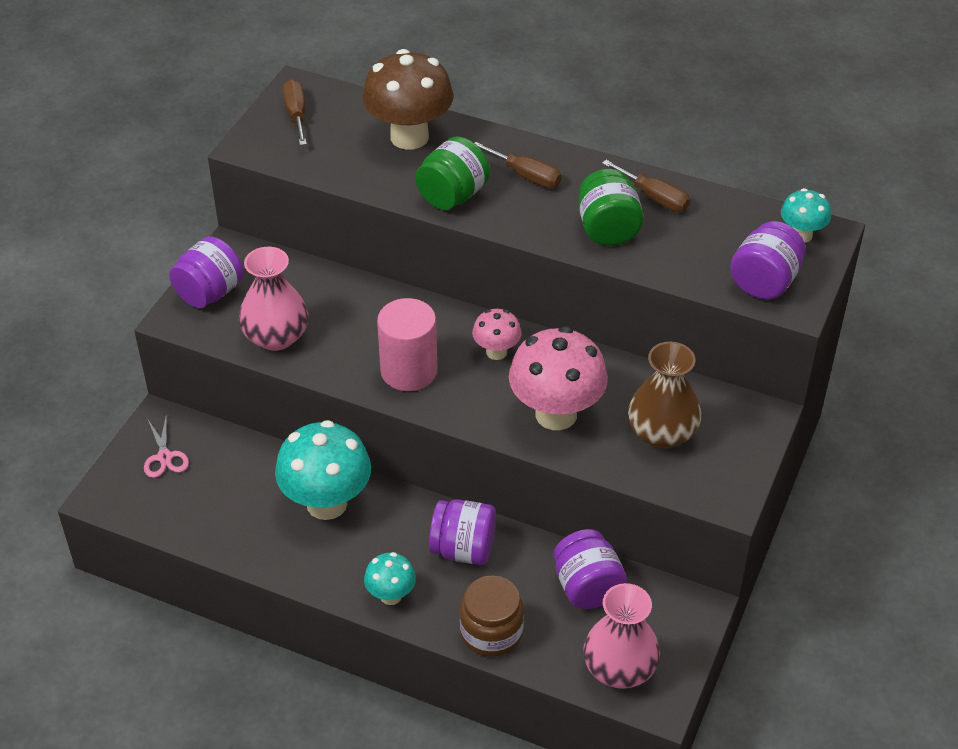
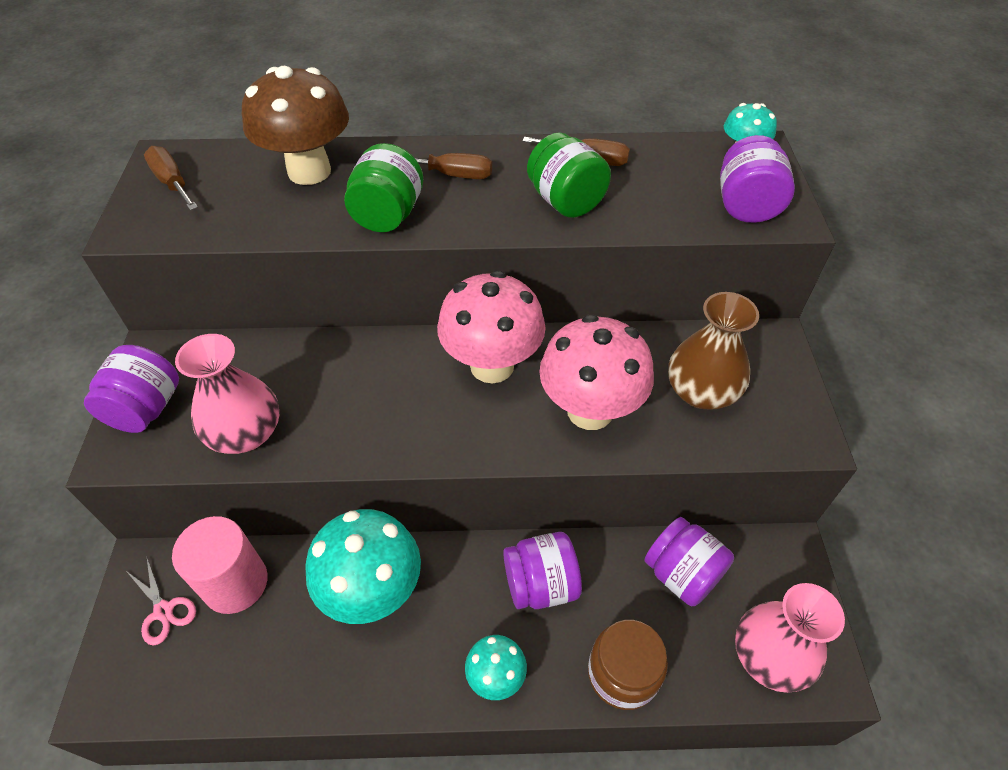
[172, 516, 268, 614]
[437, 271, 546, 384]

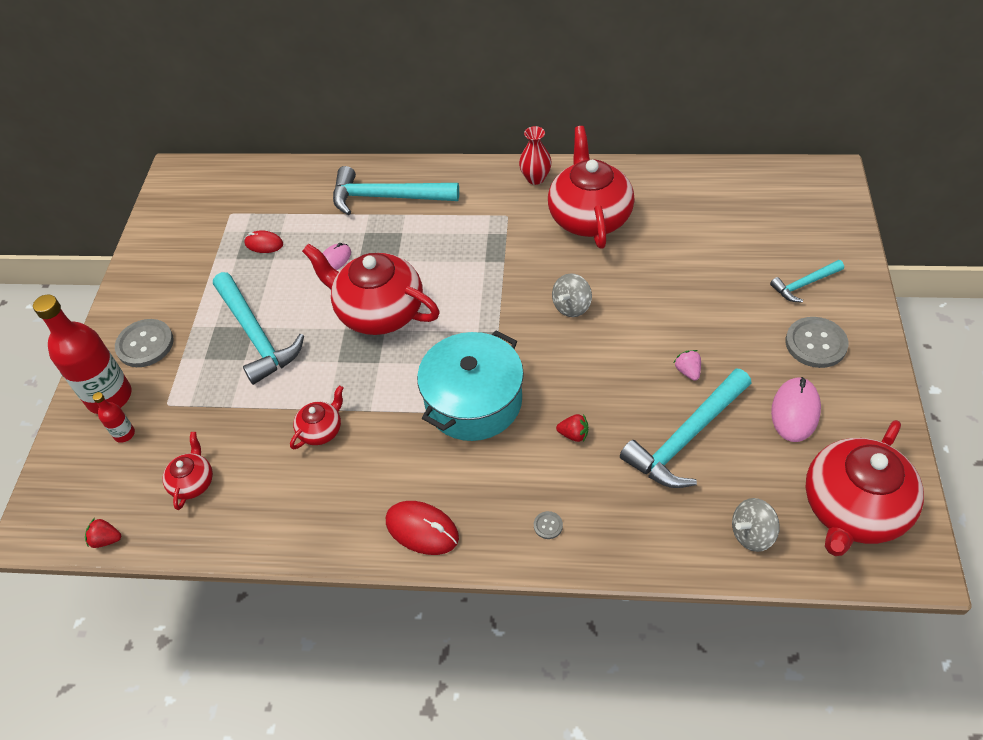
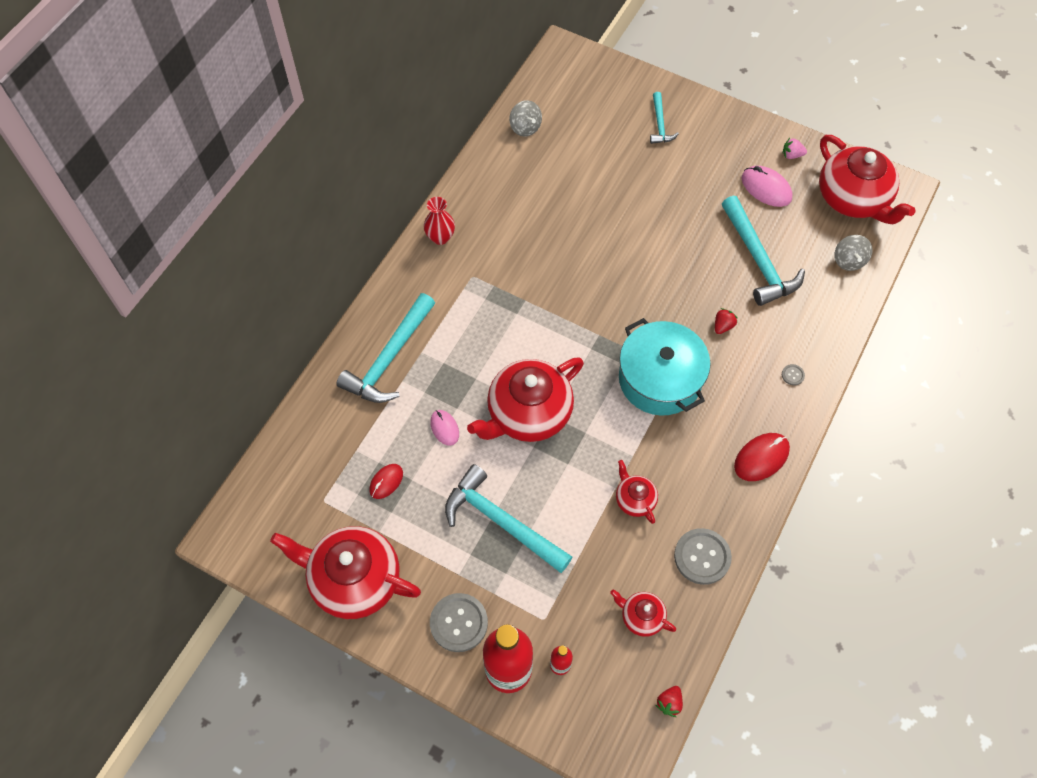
[270, 526, 421, 619]
[509, 100, 542, 137]
[783, 138, 807, 159]
[674, 528, 732, 585]
[445, 464, 572, 573]

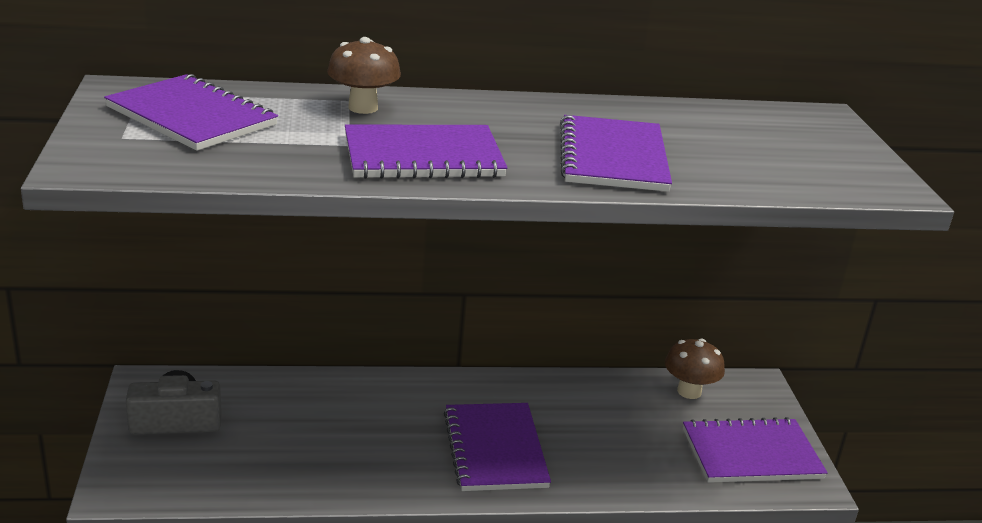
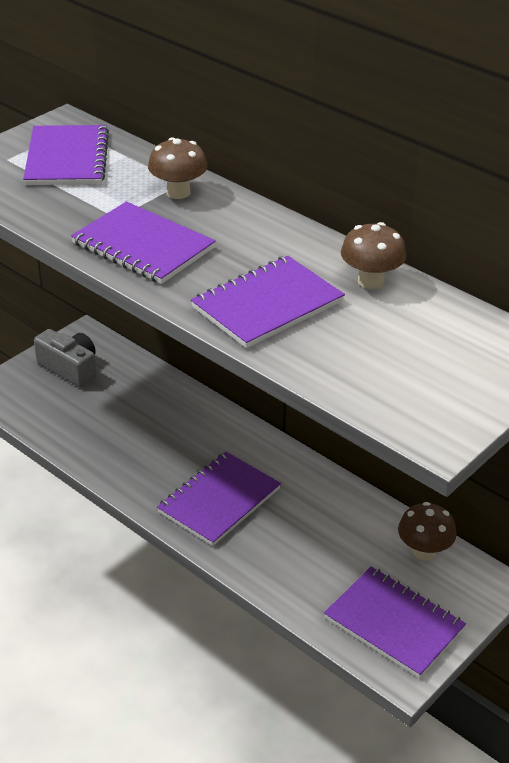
[341, 222, 407, 289]

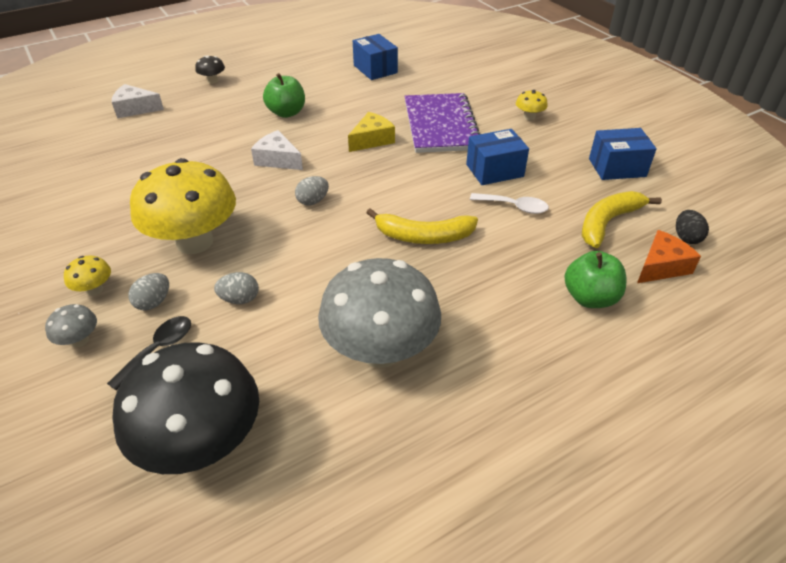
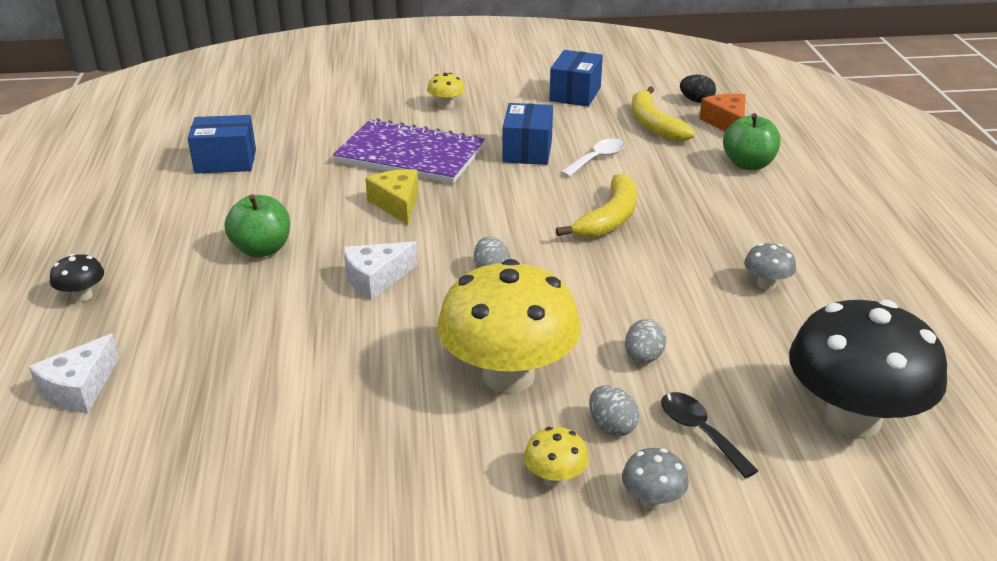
[744, 243, 796, 290]

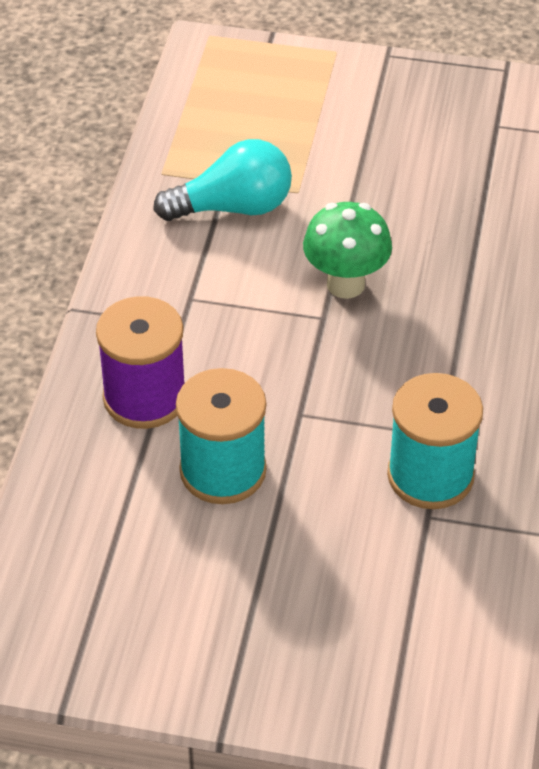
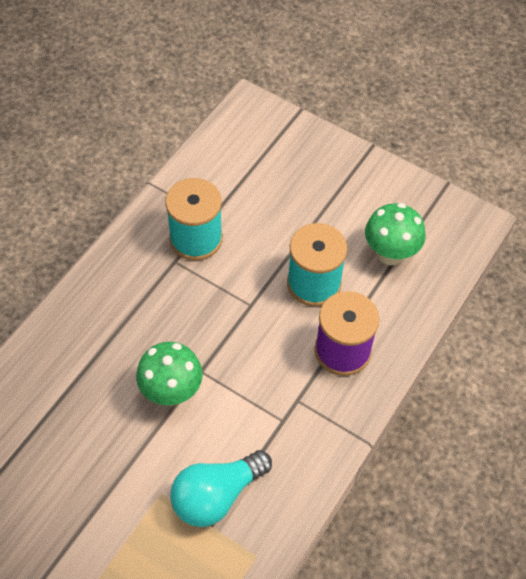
[365, 203, 425, 265]
[170, 450, 272, 527]

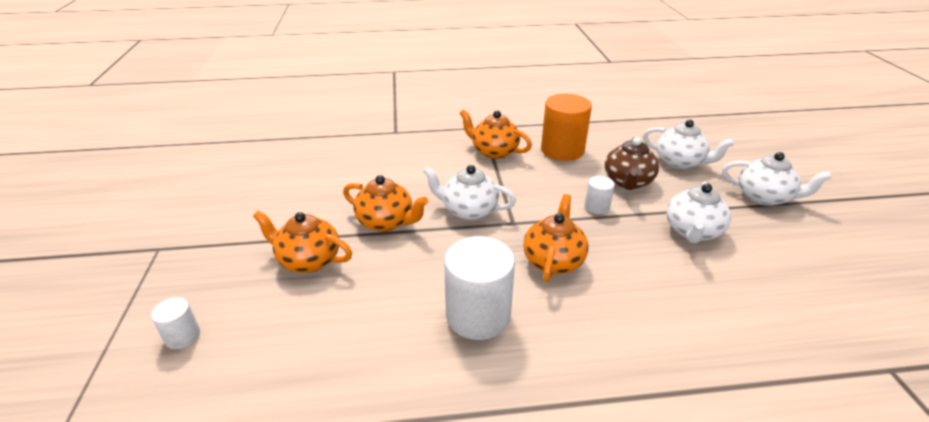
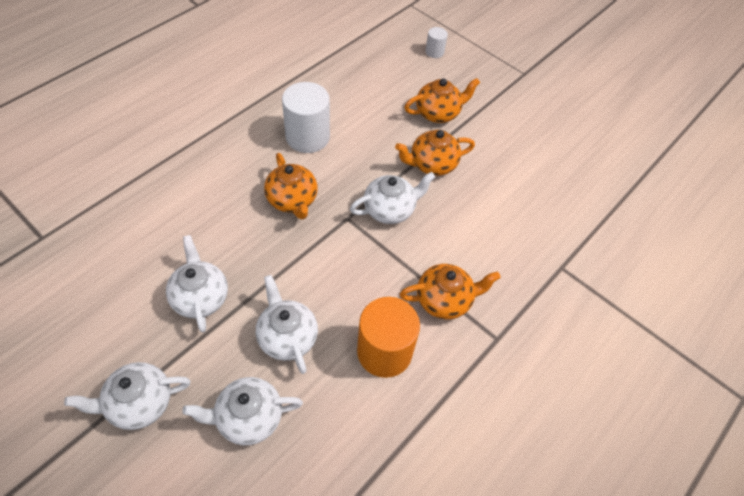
[585, 176, 615, 214] (first image)
[256, 275, 318, 374]

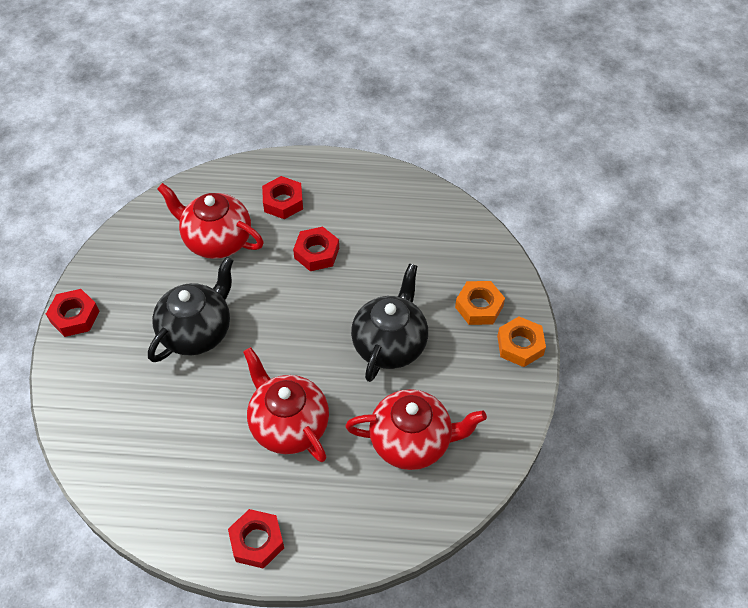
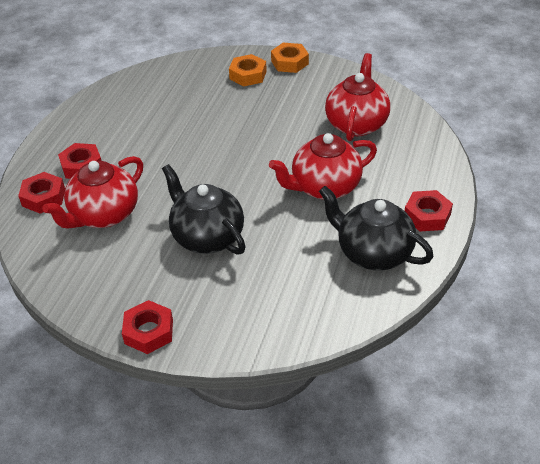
[18, 172, 65, 214]
[319, 186, 434, 271]

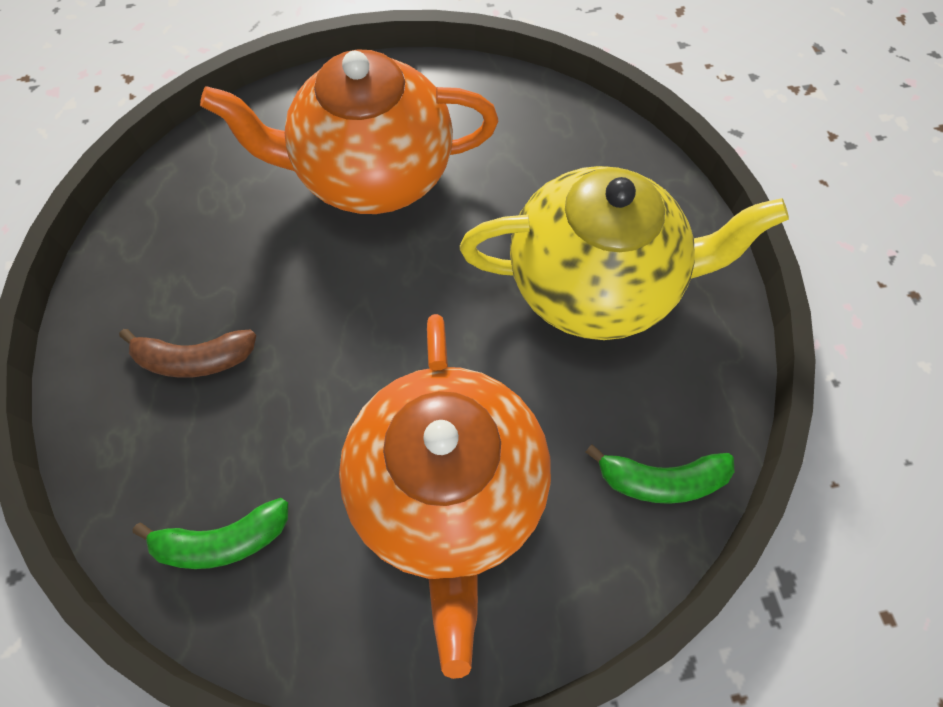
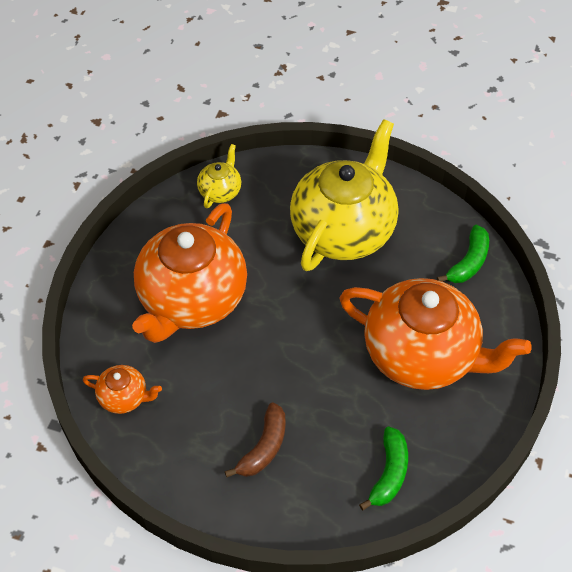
[83, 365, 162, 414]
[197, 144, 241, 208]

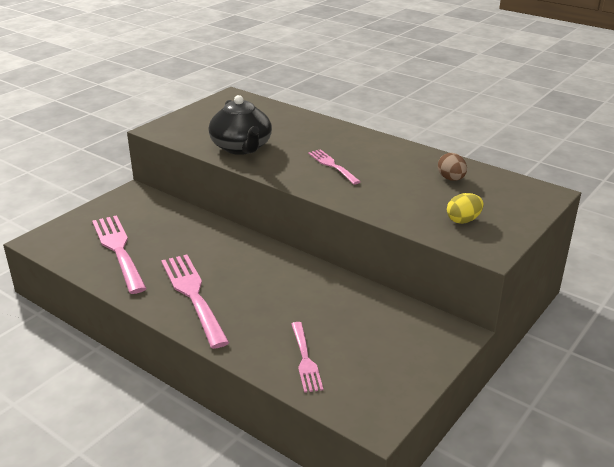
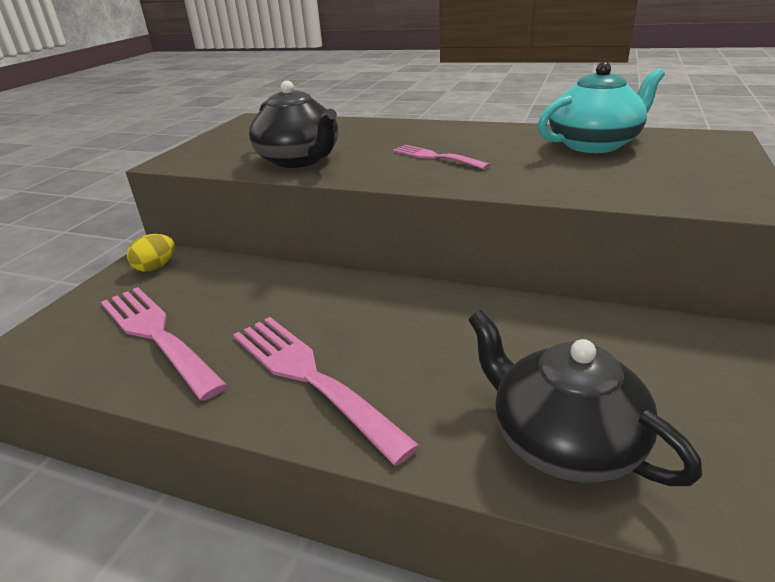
[127, 234, 175, 272]
[468, 310, 703, 486]
[538, 62, 665, 153]

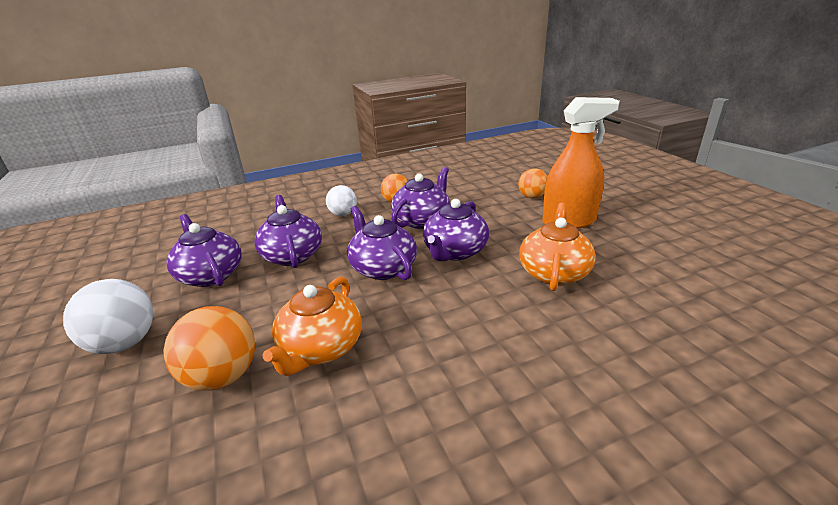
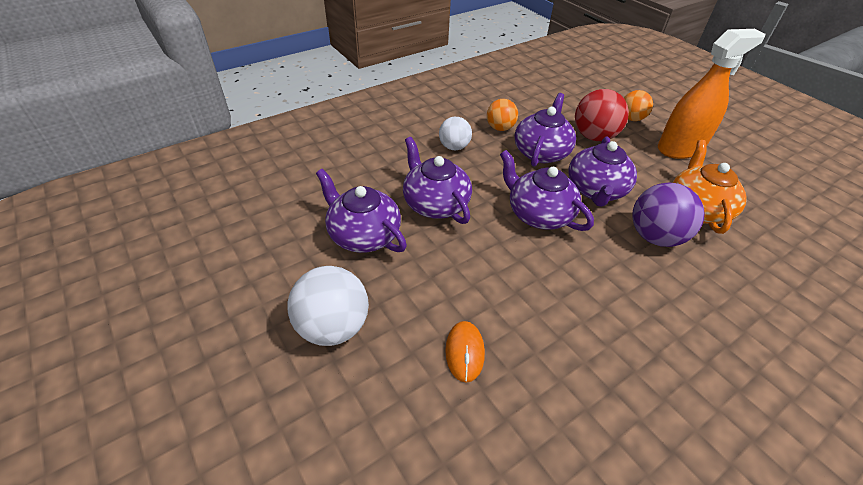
[262, 277, 362, 376] (first image)
[575, 89, 629, 141]
[632, 183, 705, 247]
[445, 321, 485, 383]

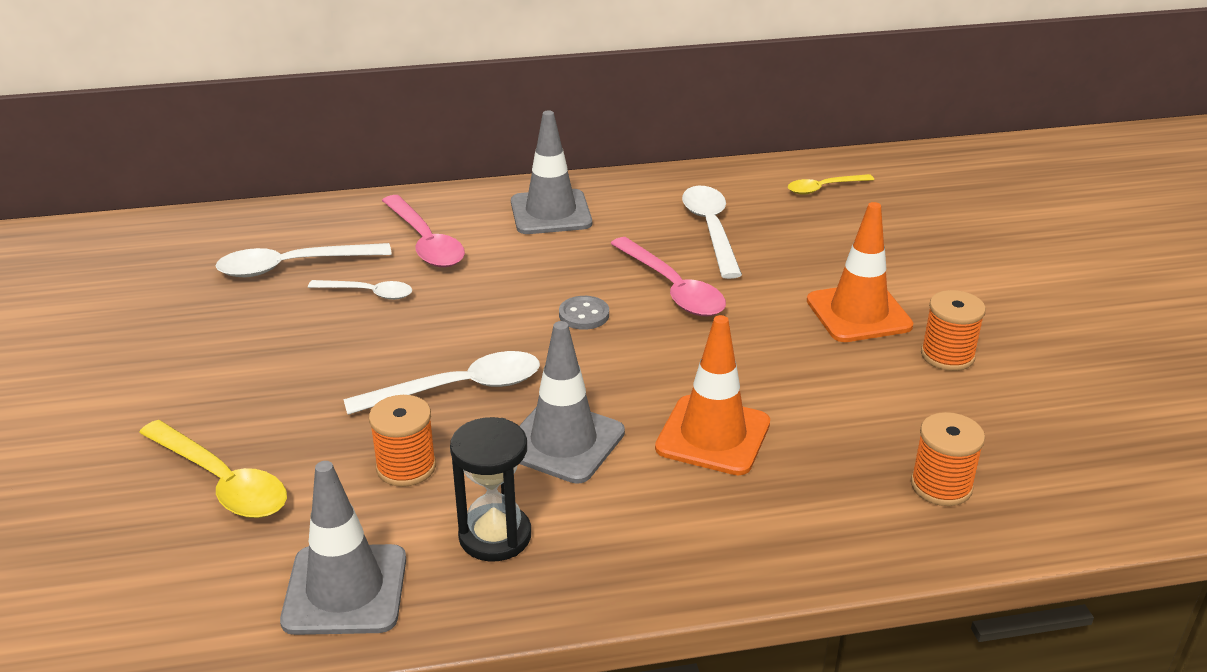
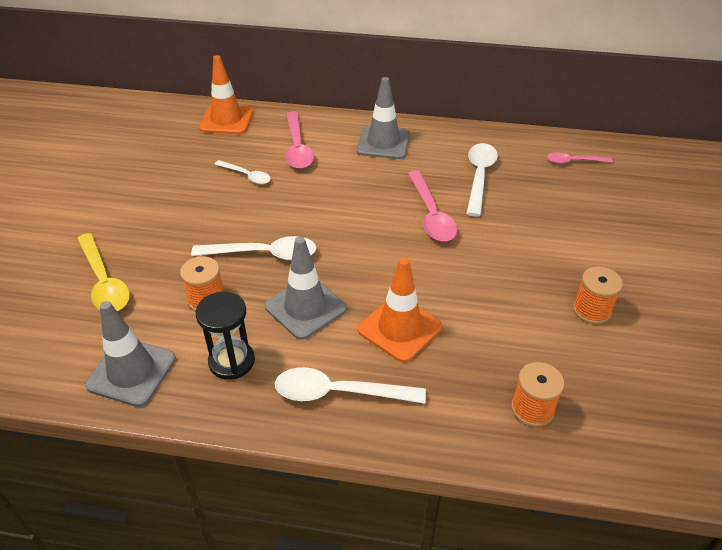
[559, 296, 609, 330] (first image)
[275, 367, 426, 403]
[199, 55, 253, 134]
[547, 152, 613, 164]

